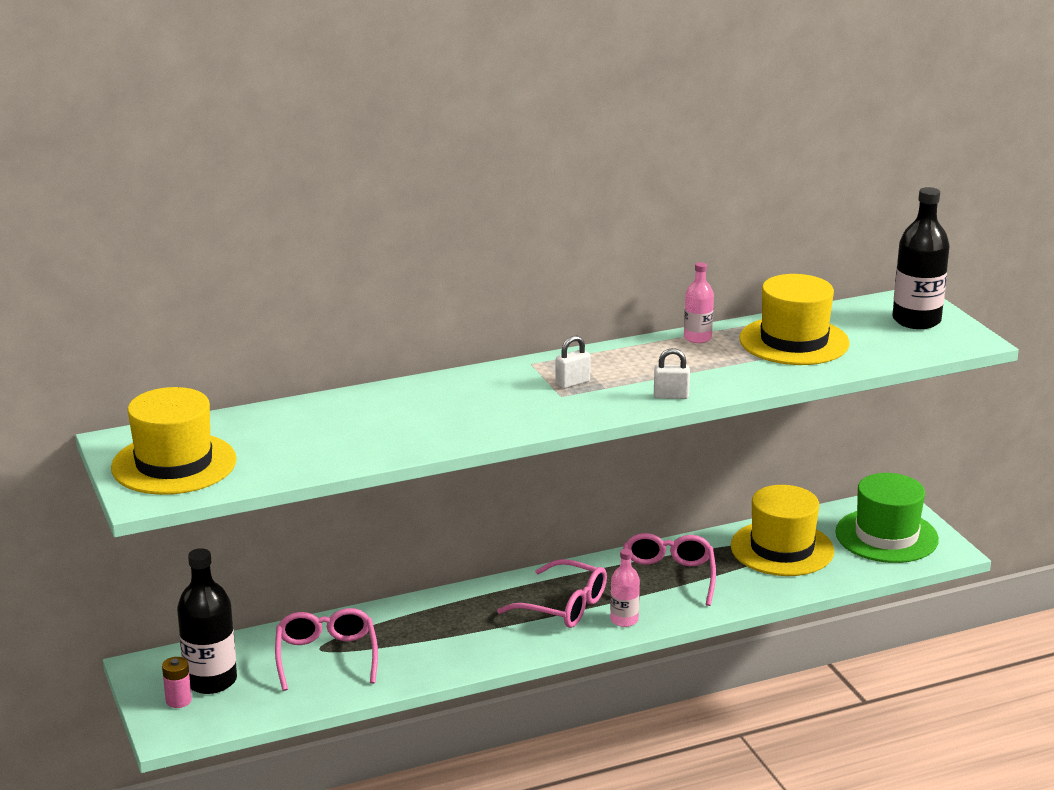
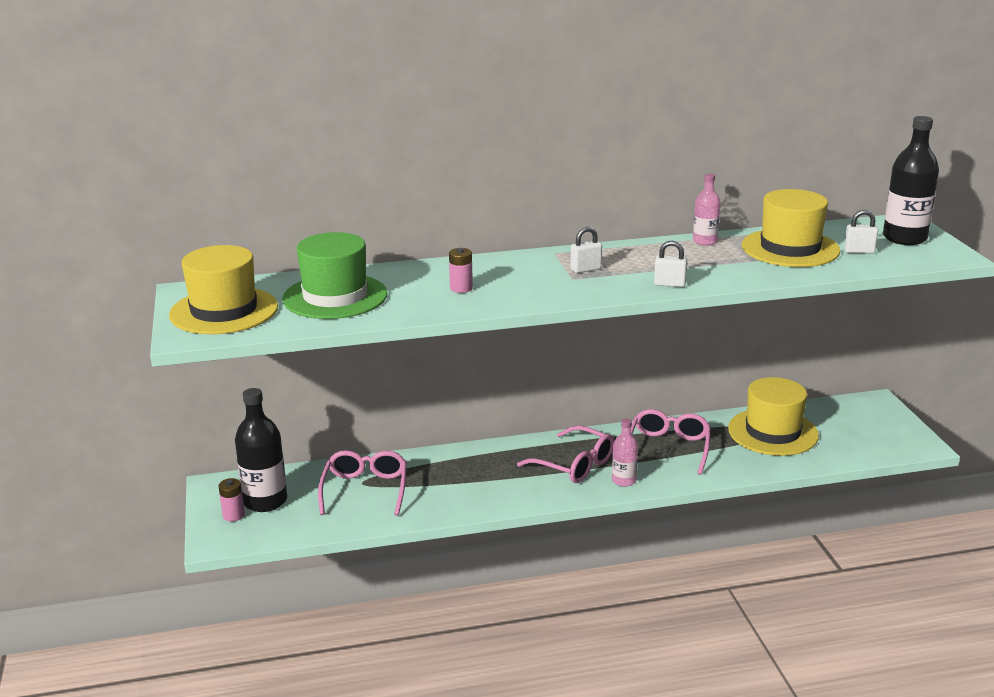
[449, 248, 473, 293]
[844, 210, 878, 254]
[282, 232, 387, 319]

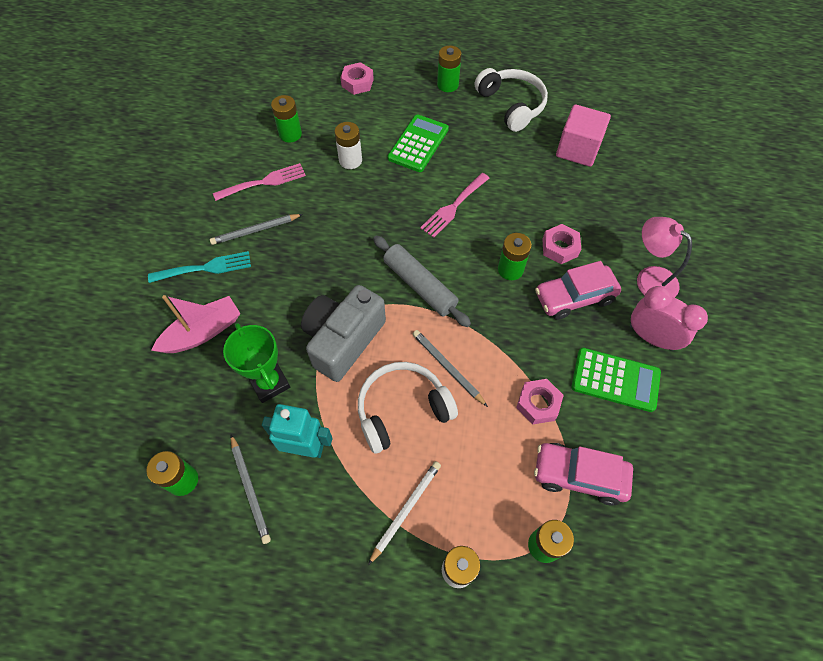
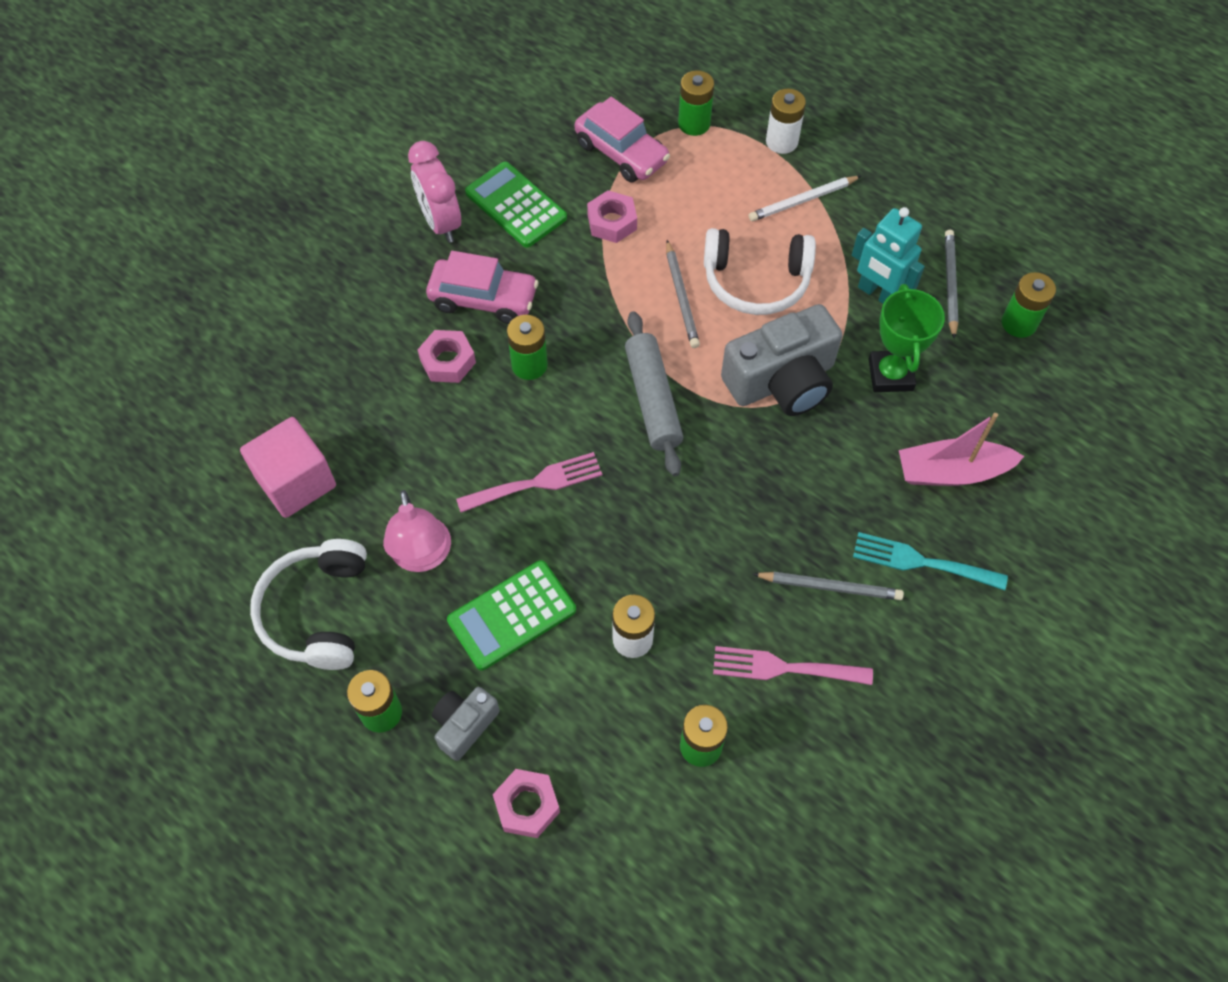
[432, 687, 500, 761]
[383, 490, 451, 572]

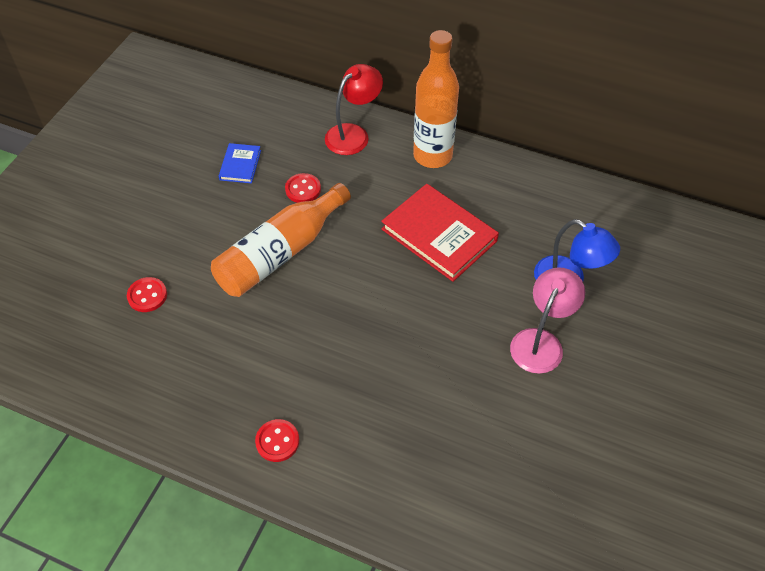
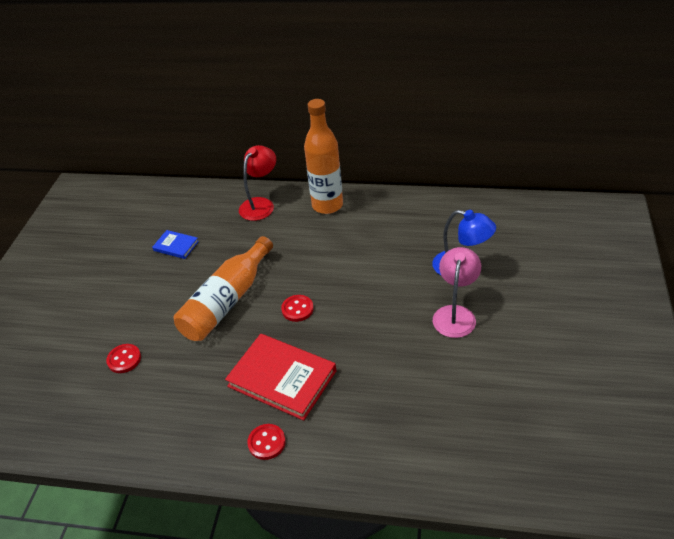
[281, 295, 314, 322]
[225, 334, 336, 421]
[152, 230, 199, 259]

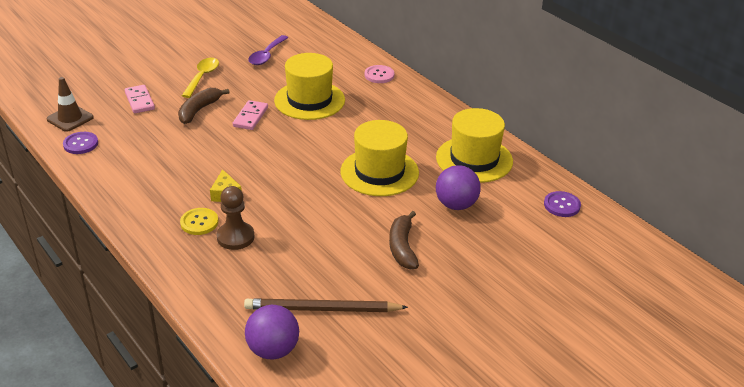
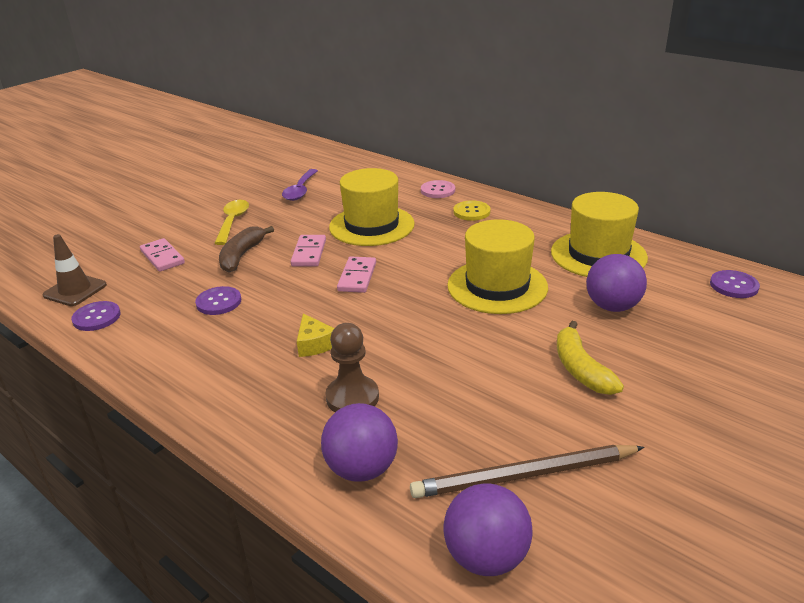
[195, 286, 241, 315]
[321, 403, 398, 482]
[337, 257, 376, 293]
[453, 201, 490, 221]
[557, 321, 624, 395]

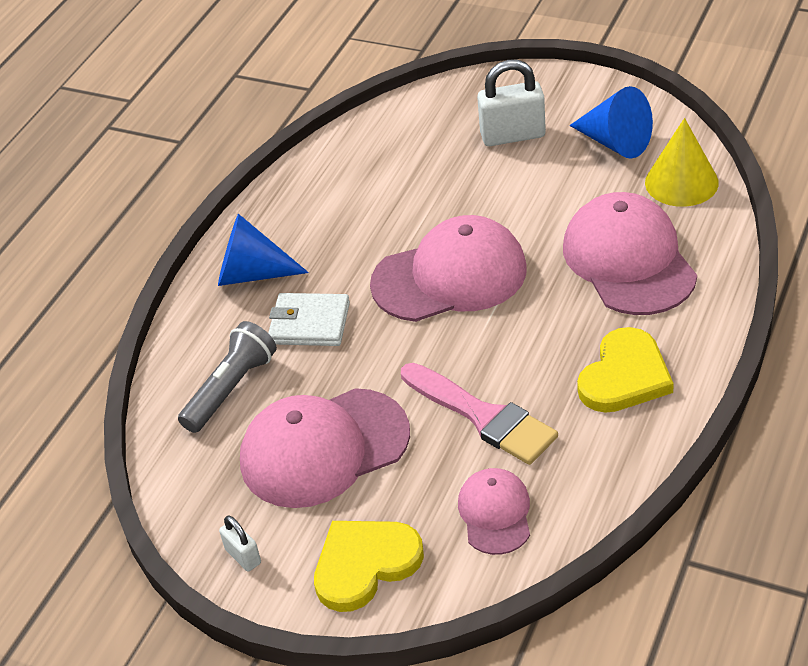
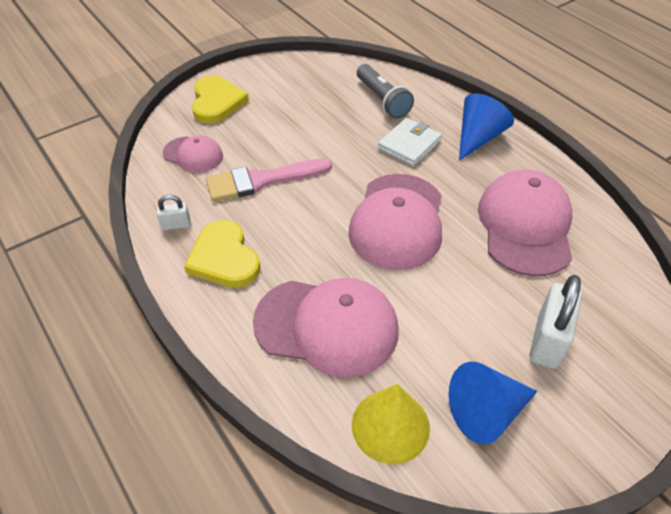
[157, 195, 191, 230]
[478, 170, 572, 276]

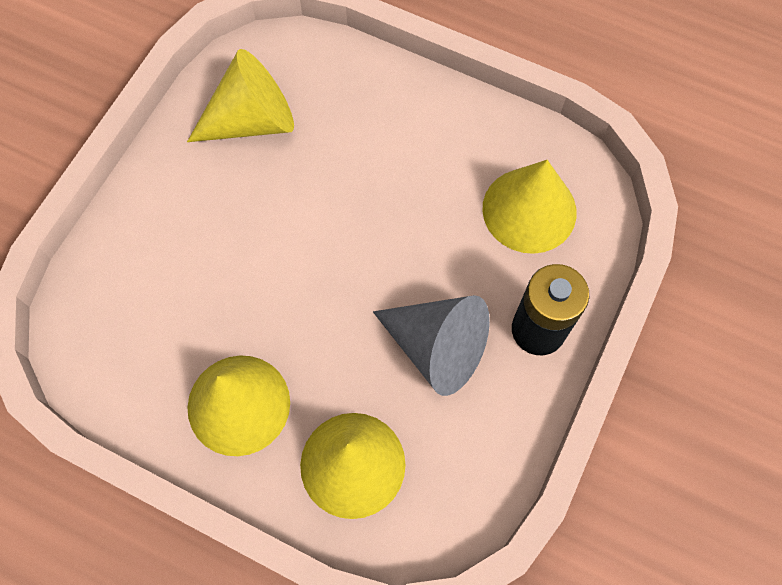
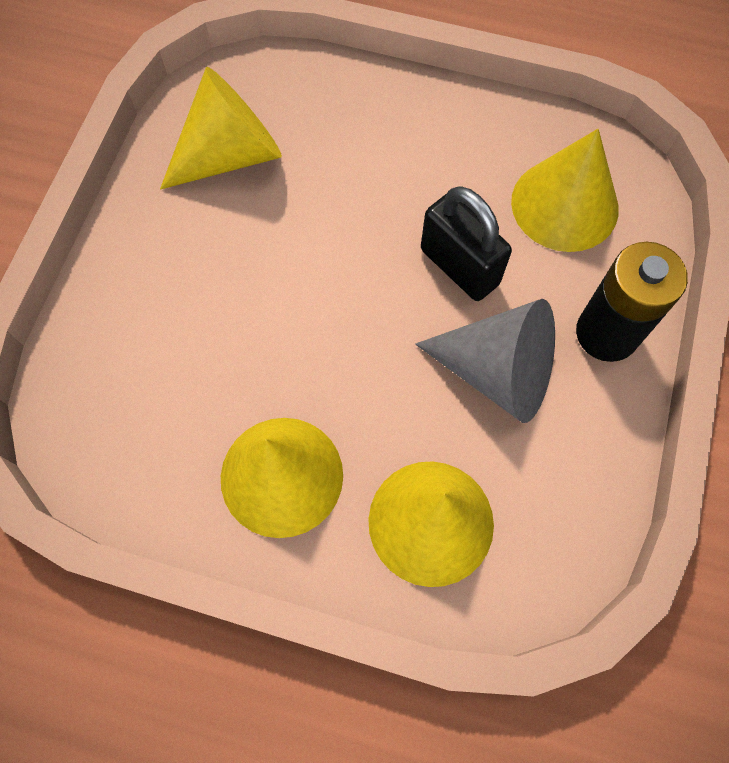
[421, 186, 512, 301]

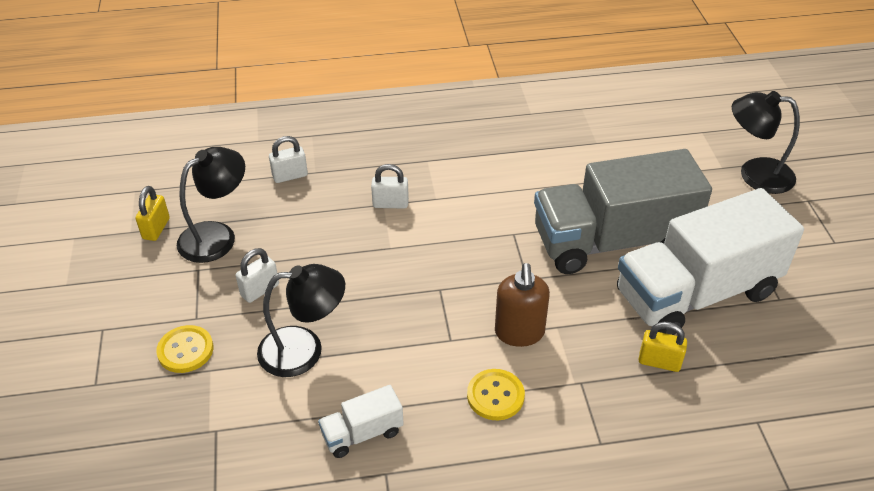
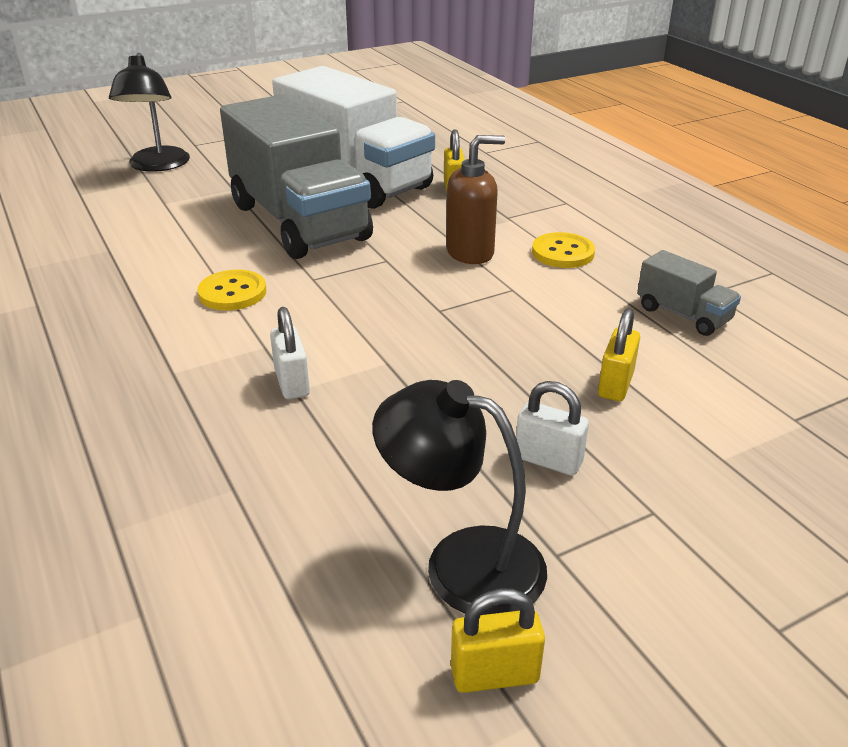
[269, 136, 308, 183] (first image)
[197, 270, 266, 311]
[598, 309, 640, 401]
[637, 250, 741, 336]

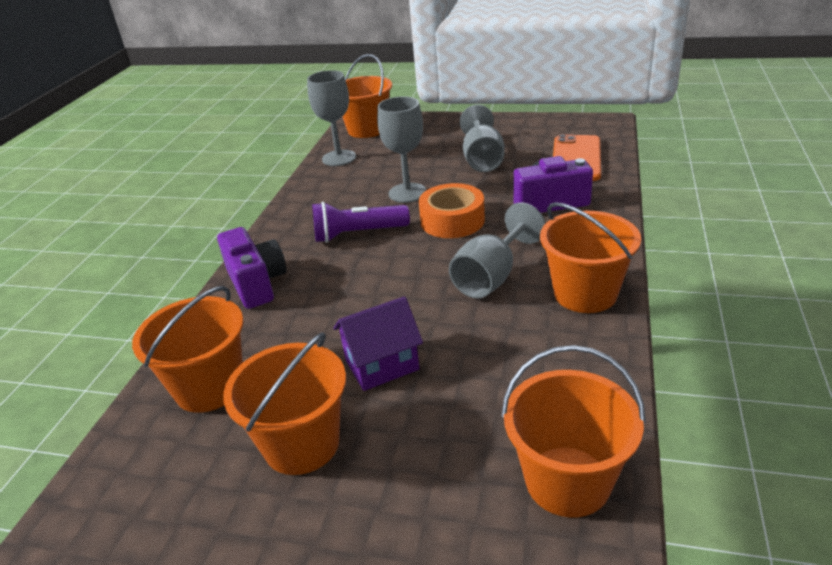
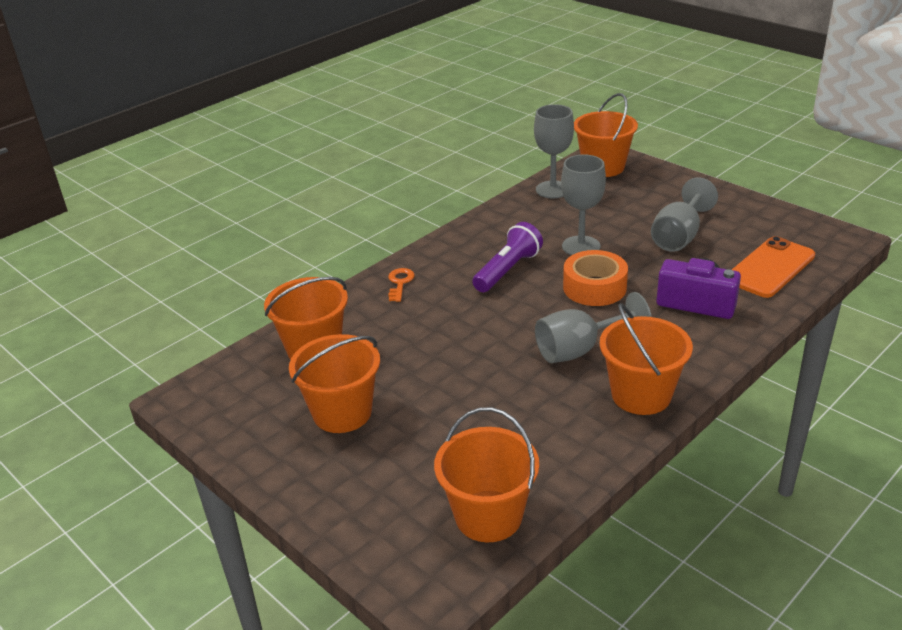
[333, 296, 423, 391] (first image)
[388, 268, 415, 302]
[472, 222, 543, 292]

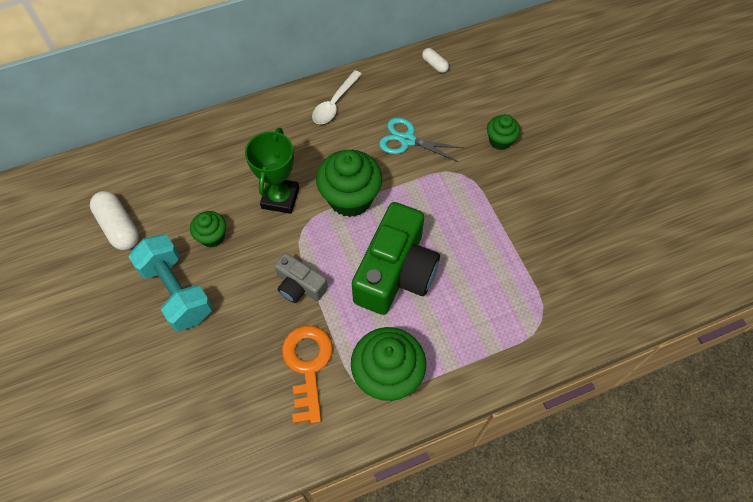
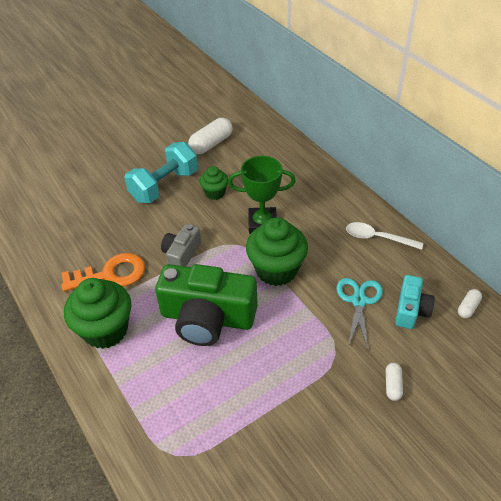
[395, 275, 435, 329]
[386, 363, 403, 401]

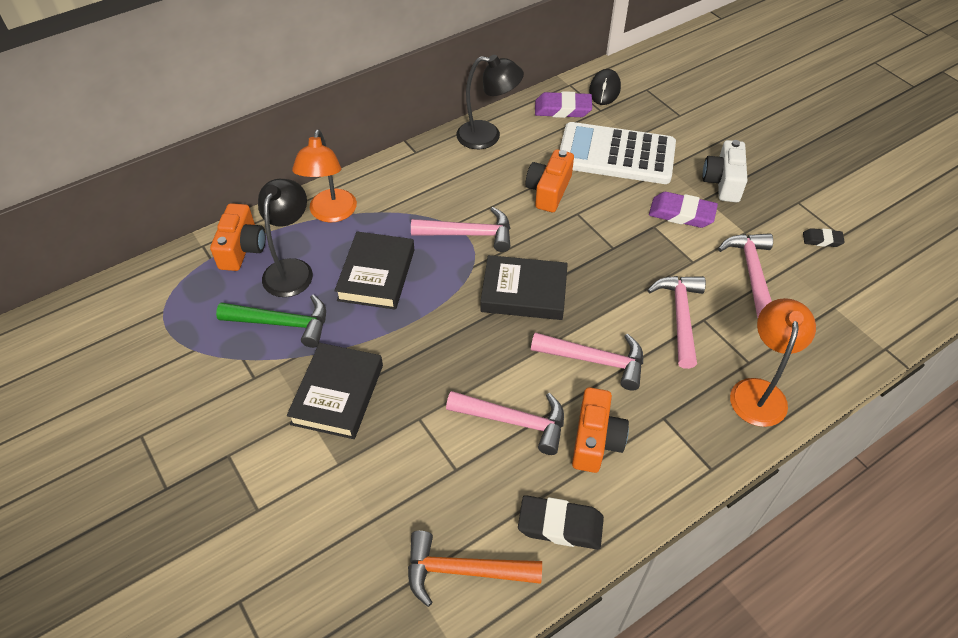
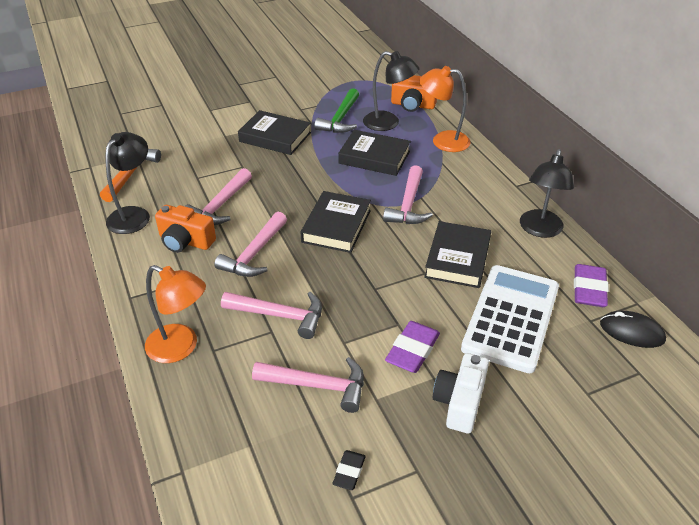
[105, 132, 150, 234]
[424, 221, 491, 288]
[433, 353, 489, 434]

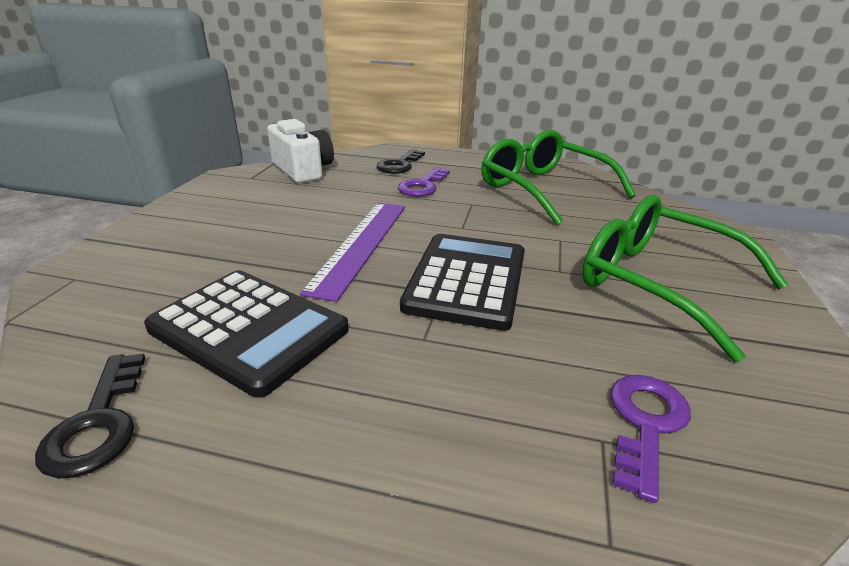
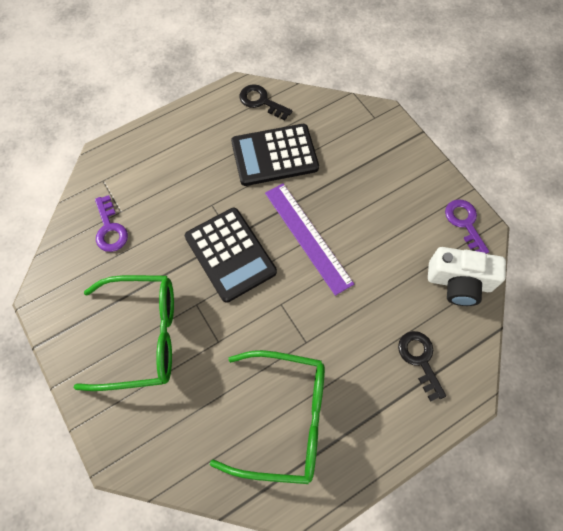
[445, 199, 489, 254]

